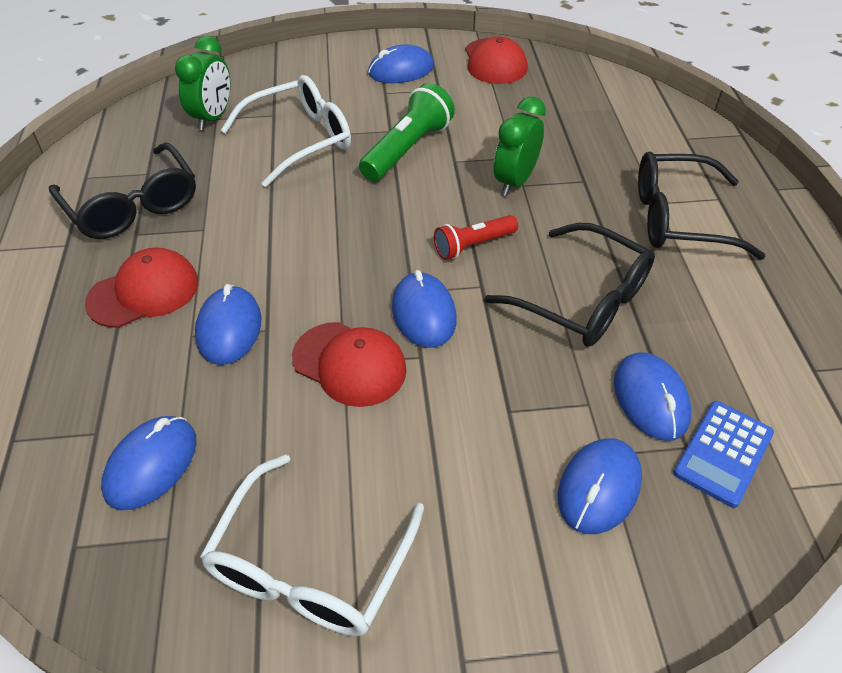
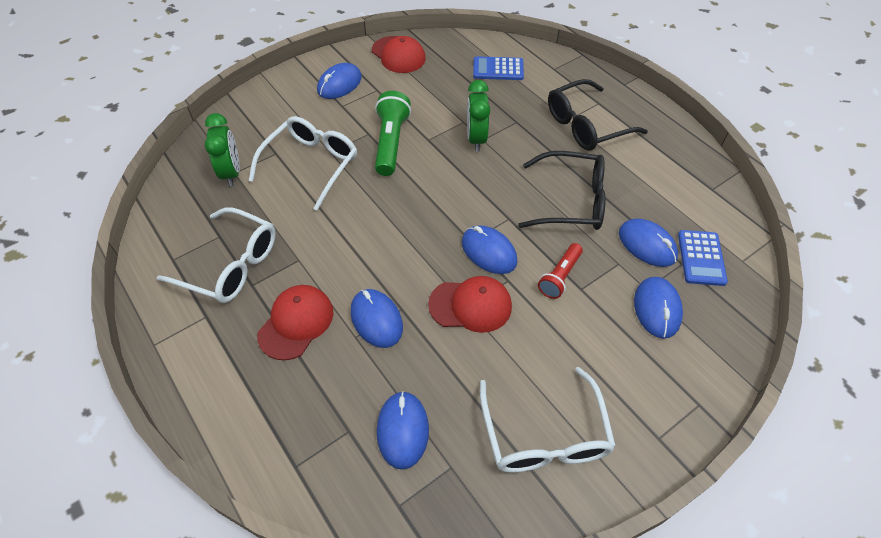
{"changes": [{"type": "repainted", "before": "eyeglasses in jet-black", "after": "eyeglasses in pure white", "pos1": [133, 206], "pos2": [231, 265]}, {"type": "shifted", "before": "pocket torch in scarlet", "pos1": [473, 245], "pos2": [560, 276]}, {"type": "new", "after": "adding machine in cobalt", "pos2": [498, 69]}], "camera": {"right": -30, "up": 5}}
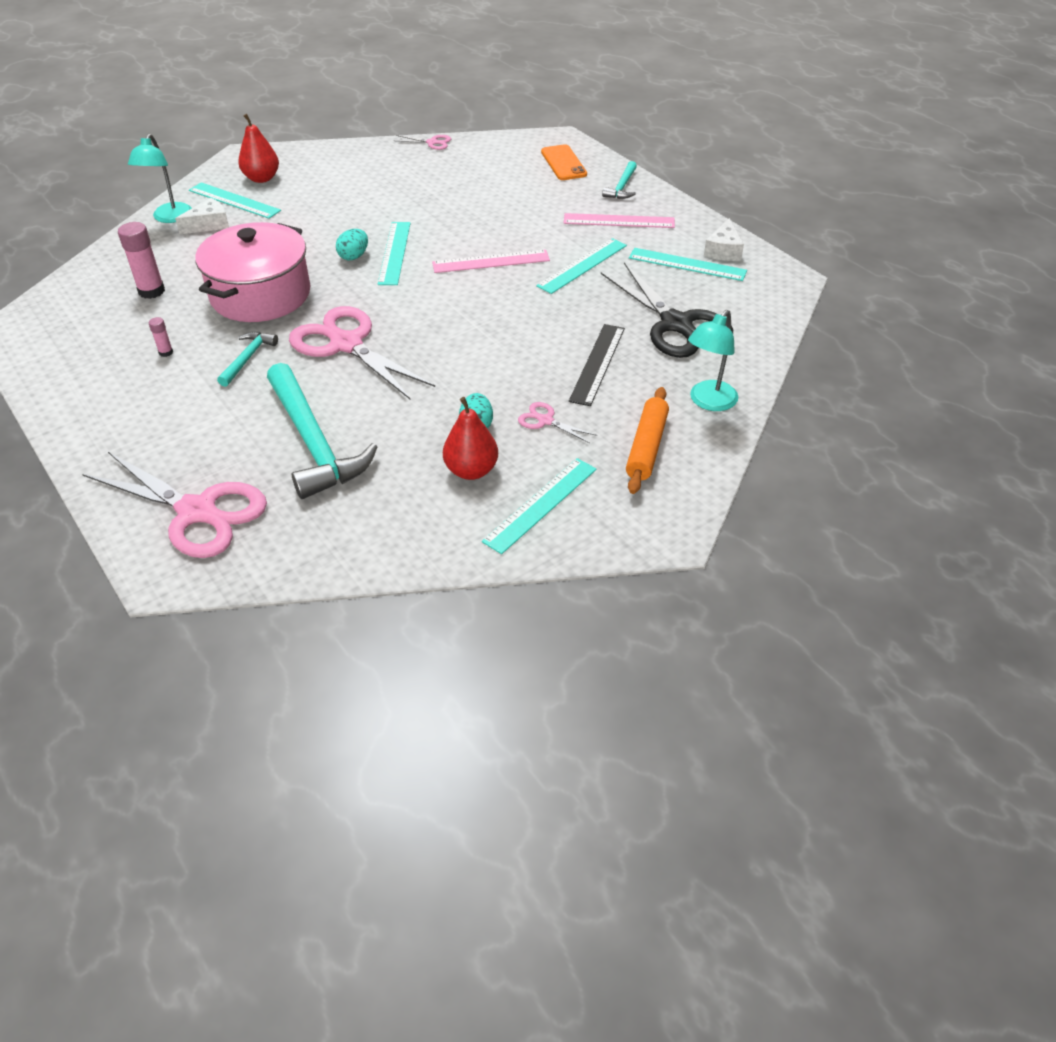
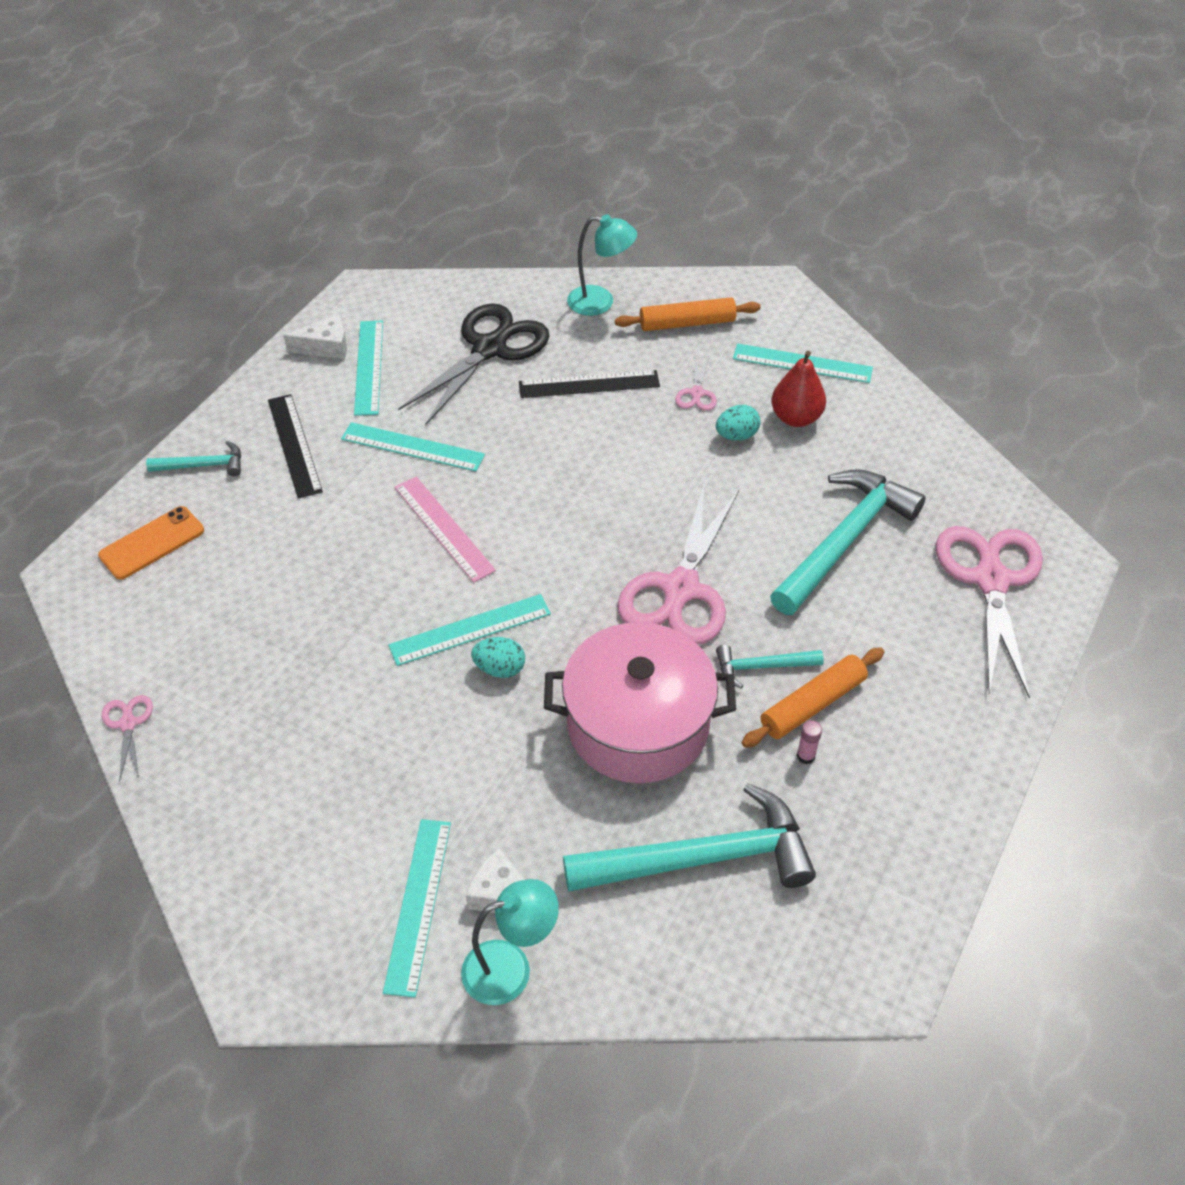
{"changes": [{"type": "swapped", "before": "glue stick in pink", "after": "carpenter's hammer in turquoise", "pos1": [151, 291], "pos2": [702, 858]}, {"type": "gone", "before": "pear in scarlet", "pos1": [262, 178]}, {"type": "repainted", "before": "measuring stick in pink", "after": "measuring stick in jet-black", "pos1": [619, 221], "pos2": [294, 445]}, {"type": "new", "after": "dough roller in orange-coloured", "pos2": [813, 704]}], "camera": {"right": -115, "up": 5}}
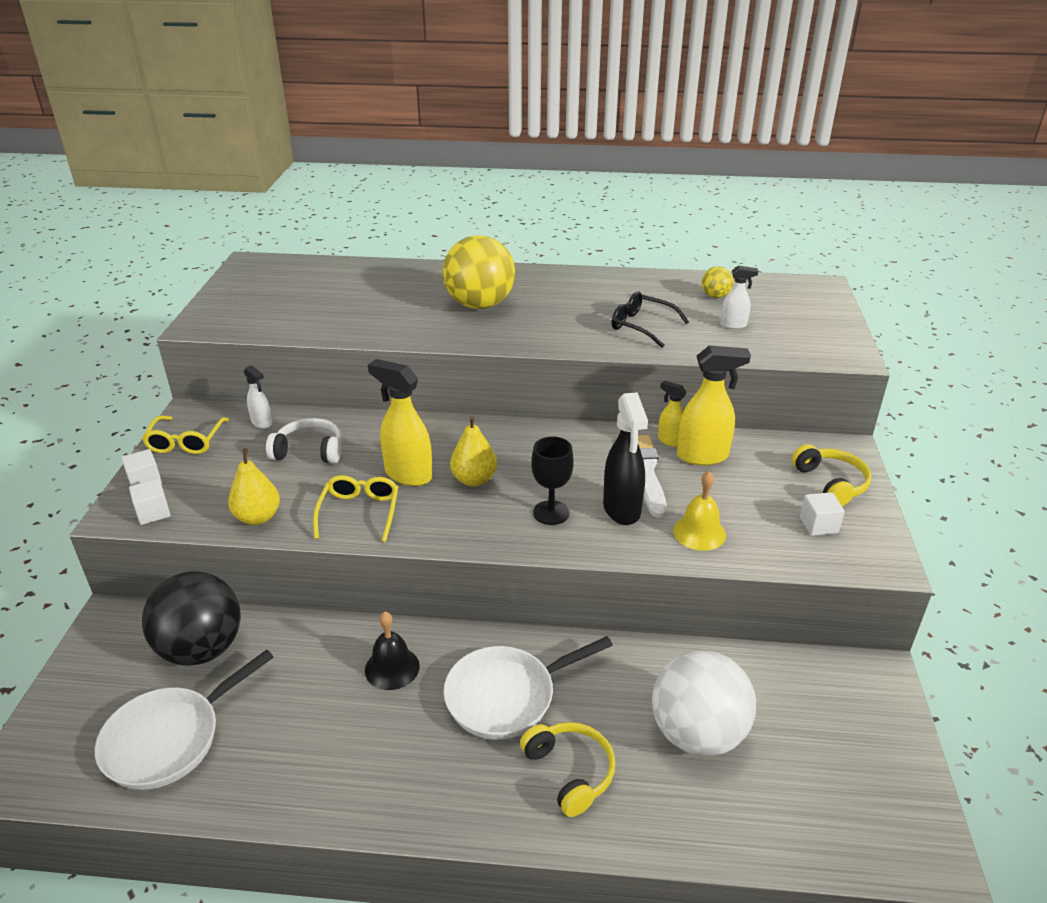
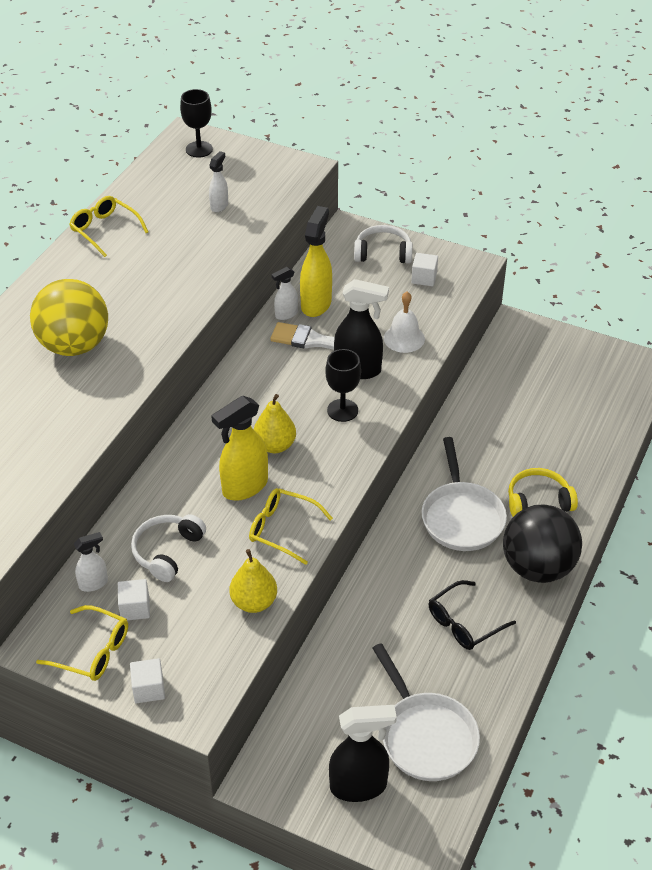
{"changes": [{"type": "shifted", "before": "cube in pure white", "pos1": [153, 512], "pos2": [135, 608]}, {"type": "shifted", "before": "play ball in jet-black", "pos1": [202, 649], "pos2": [537, 567]}, {"type": "gone", "before": "hand bell in jet-black", "pos1": [392, 668]}, {"type": "shifted", "before": "eyeglasses in jet-black", "pos1": [642, 326], "pos2": [464, 623]}, {"type": "gone", "before": "play ball in pure white", "pos1": [697, 733]}, {"type": "repainted", "before": "spray cleaner in bright yellow", "after": "spray cleaner in pure white", "pos1": [670, 441], "pos2": [286, 314]}, {"type": "repainted", "before": "hand bell in bright yellow", "after": "hand bell in pure white", "pos1": [699, 532], "pos2": [404, 338]}, {"type": "gone", "before": "play ball in bright yellow", "pos1": [715, 296]}, {"type": "repainted", "before": "over-ear headphones in bright yellow", "after": "over-ear headphones in pure white", "pos1": [831, 483], "pos2": [383, 253]}, {"type": "new", "after": "eyeglasses in bright yellow", "pos2": [105, 230]}, {"type": "new", "after": "wine glass in jet-black", "pos2": [199, 149]}, {"type": "new", "after": "spray cleaner in jet-black", "pos2": [359, 786]}], "camera": {"right": -70, "up": 10}}
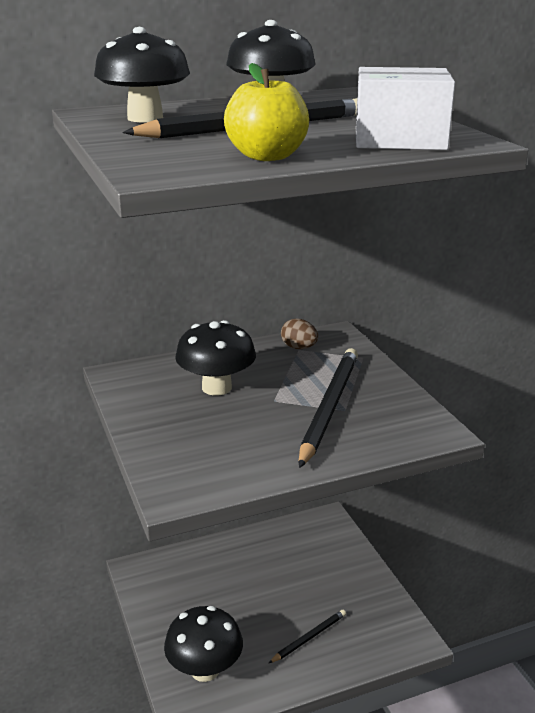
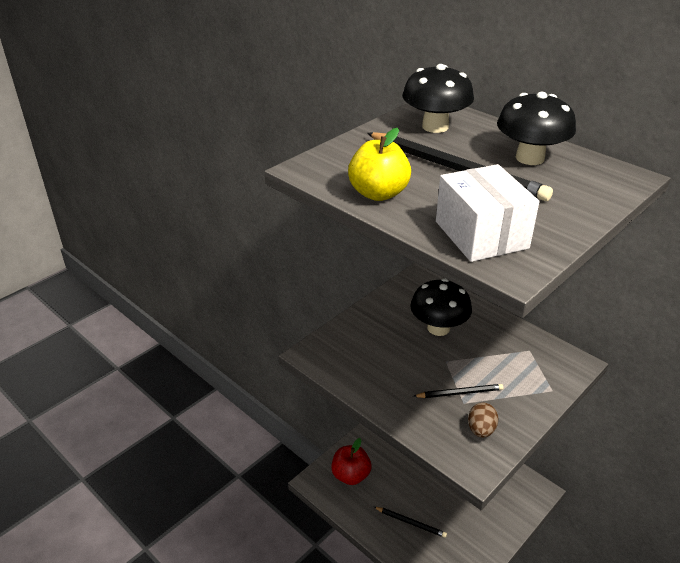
{"changes": [{"type": "swapped", "before": "mushroom in jet-black", "after": "toy apple in scarlet", "pos1": [205, 669], "pos2": [351, 475]}, {"type": "shifted", "before": "toy egg in brown", "pos1": [299, 348], "pos2": [481, 430]}, {"type": "scaled", "before": "lead pencil in jet-black", "pos1": [329, 407], "pos2": [460, 393], "scale": 0.51}], "camera": {"right": 65, "up": 10}}
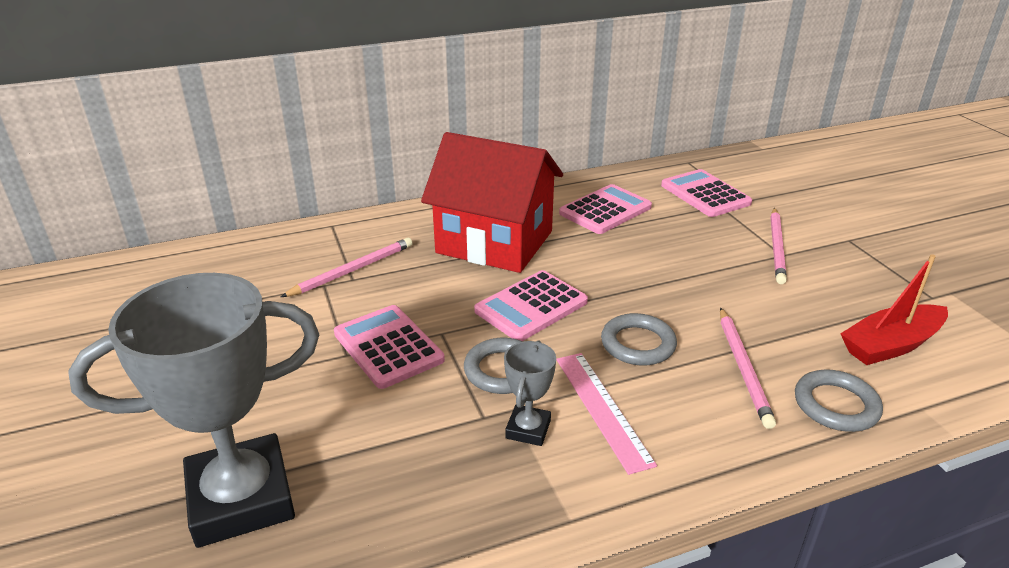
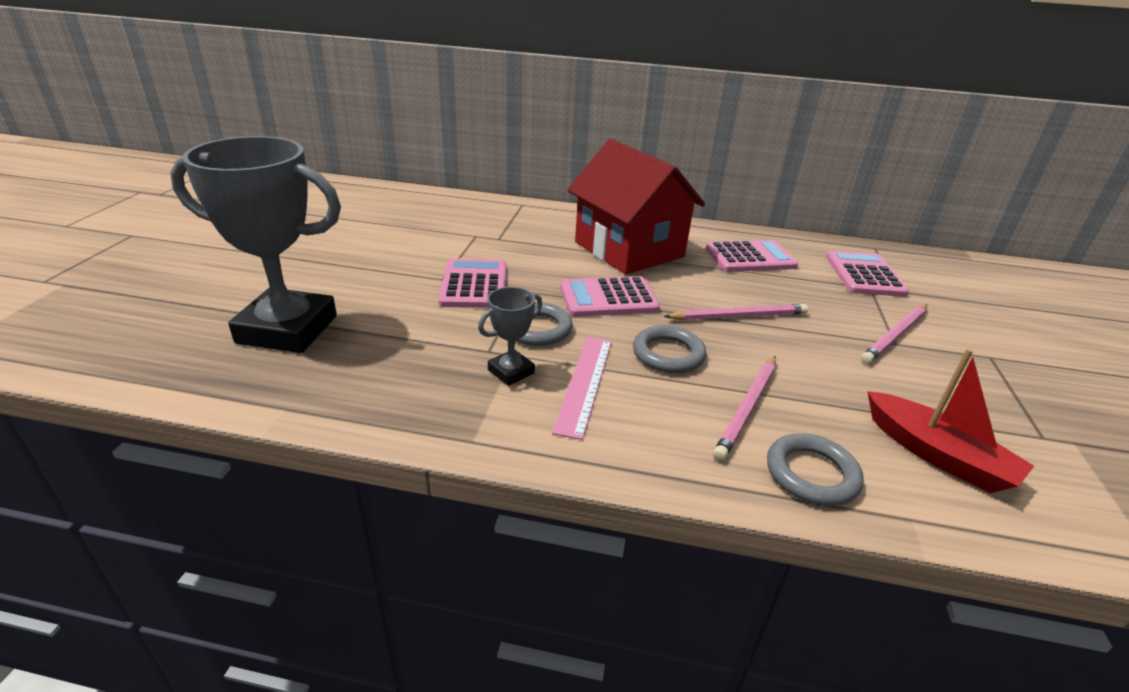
{"changes": [{"type": "shifted", "before": "lead pencil in pink", "pos1": [352, 270], "pos2": [738, 316]}, {"type": "rotated", "before": "toy boat in scarlet", "pos1": [890, 345], "pos2": [937, 455], "turn": -135}], "camera": {"right": 30, "up": 0}}
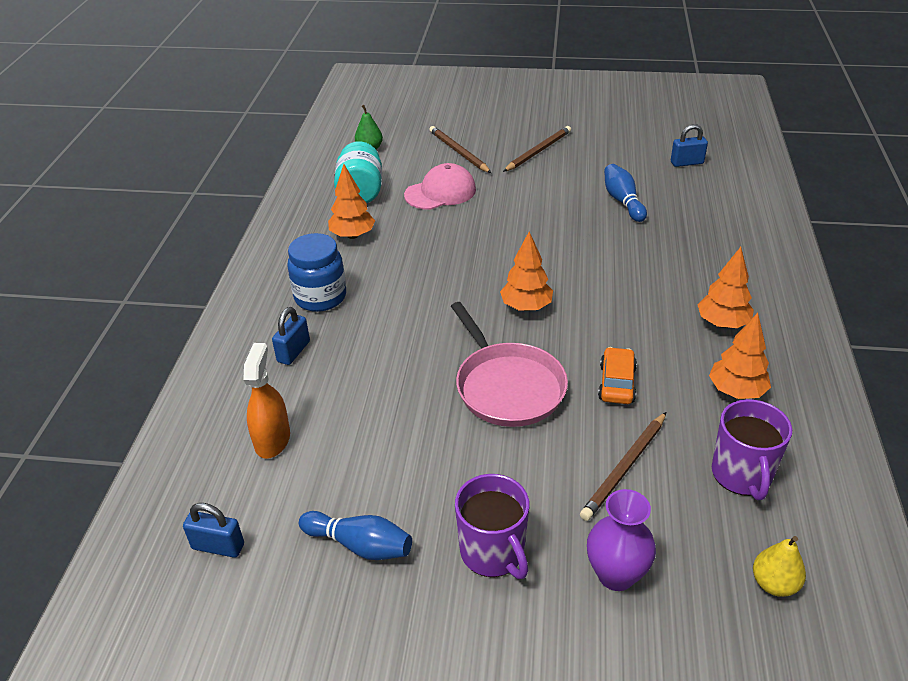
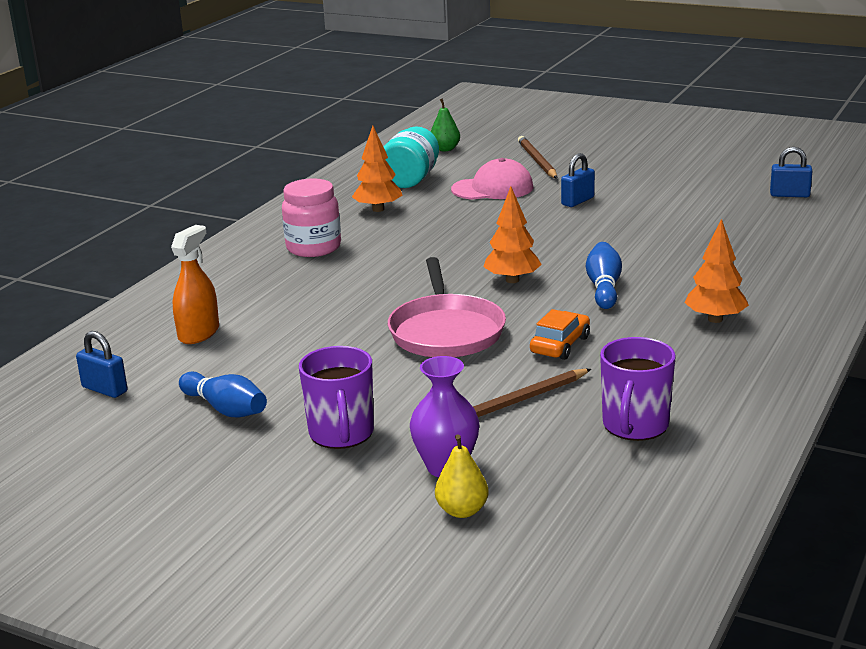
{"changes": [{"type": "shifted", "before": "lock in cobalt", "pos1": [293, 351], "pos2": [577, 201]}, {"type": "repainted", "before": "jar in cobalt", "after": "jar in pink", "pos1": [320, 297], "pos2": [313, 248]}, {"type": "gone", "before": "lead pencil in brown", "pos1": [538, 151]}, {"type": "shifted", "before": "tenpin in cobalt", "pos1": [623, 201], "pos2": [604, 288]}, {"type": "gone", "before": "fir tree in orange-coloured", "pos1": [736, 391]}, {"type": "shifted", "before": "pear in bright yellow", "pos1": [774, 584], "pos2": [462, 511]}], "camera": {"right": 20, "up": -15}}
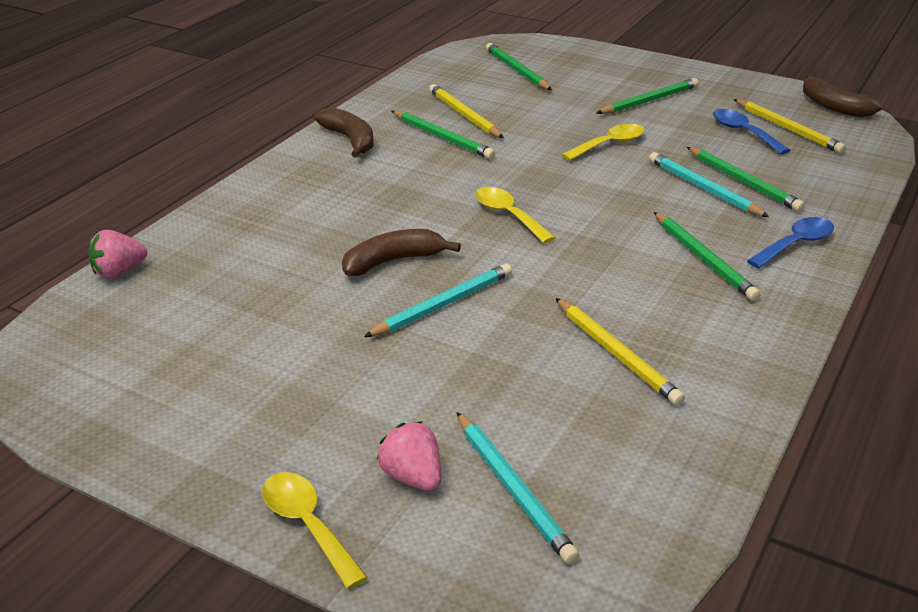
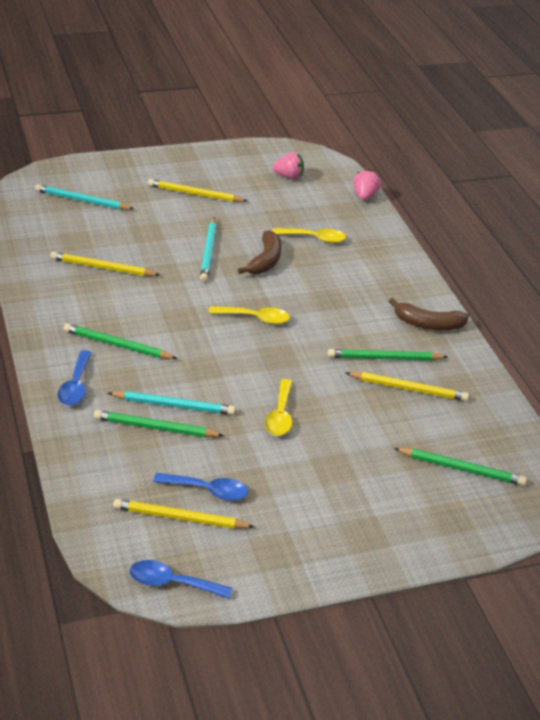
{"changes": [{"type": "shifted", "before": "teaspoon in bright yellow", "pos1": [308, 525], "pos2": [314, 238]}, {"type": "shifted", "before": "berry in pink", "pos1": [412, 477], "pos2": [289, 176]}, {"type": "gone", "before": "lead pencil in leaf-green", "pos1": [649, 101]}, {"type": "swapped", "before": "toy banana in brown", "after": "teaspoon in cobalt", "pos1": [833, 106], "pos2": [172, 583]}, {"type": "new", "after": "lead pencil in bright yellow", "pos2": [195, 194]}], "camera": {"right": 130, "up": 5}}
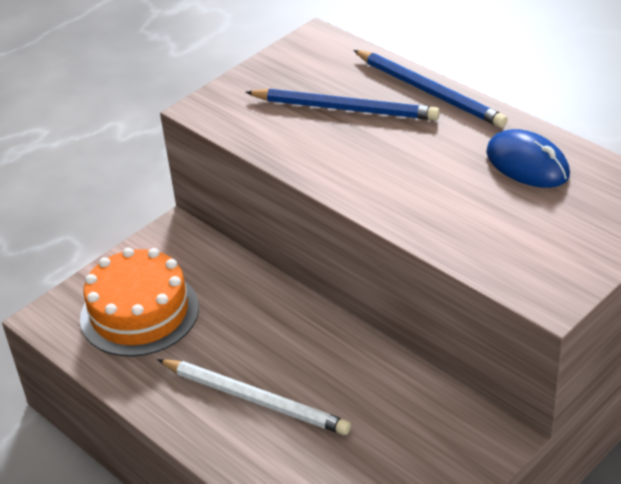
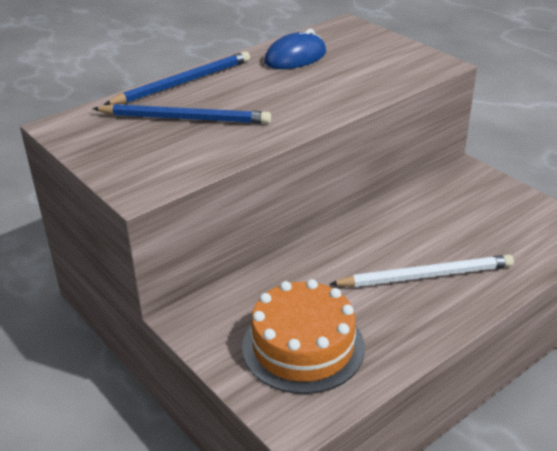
{"changes": [{"type": "rotated", "before": "lead pencil in pure white", "pos1": [255, 399], "pos2": [426, 276], "turn": 45}, {"type": "rotated", "before": "lead pencil in cobalt", "pos1": [345, 108], "pos2": [185, 118], "turn": 75}], "camera": {"right": -85, "up": -5}}
